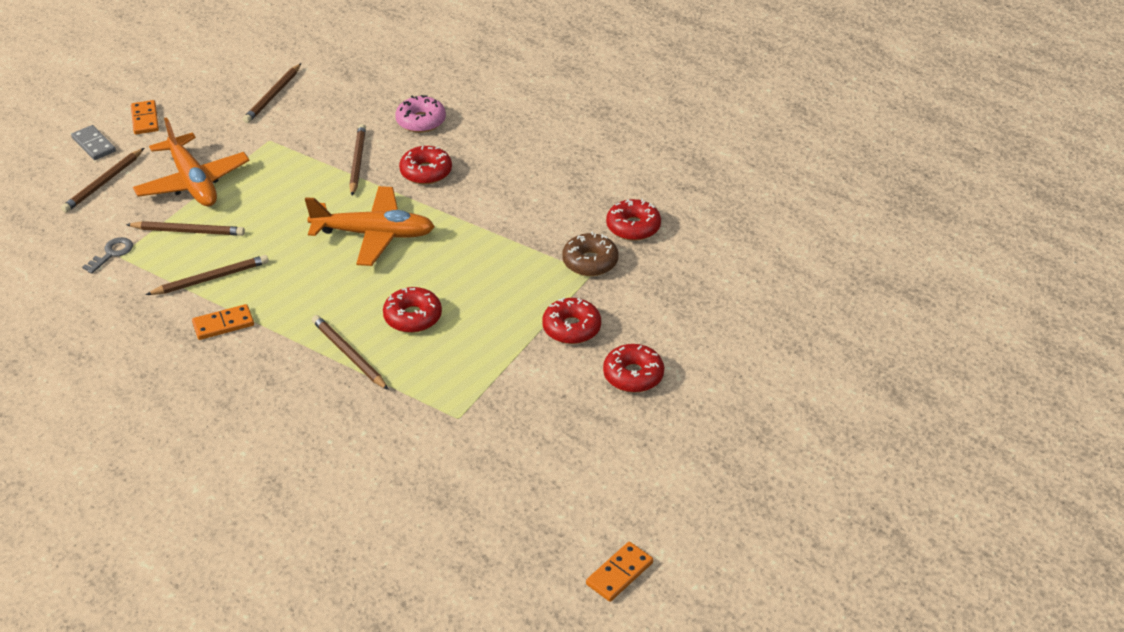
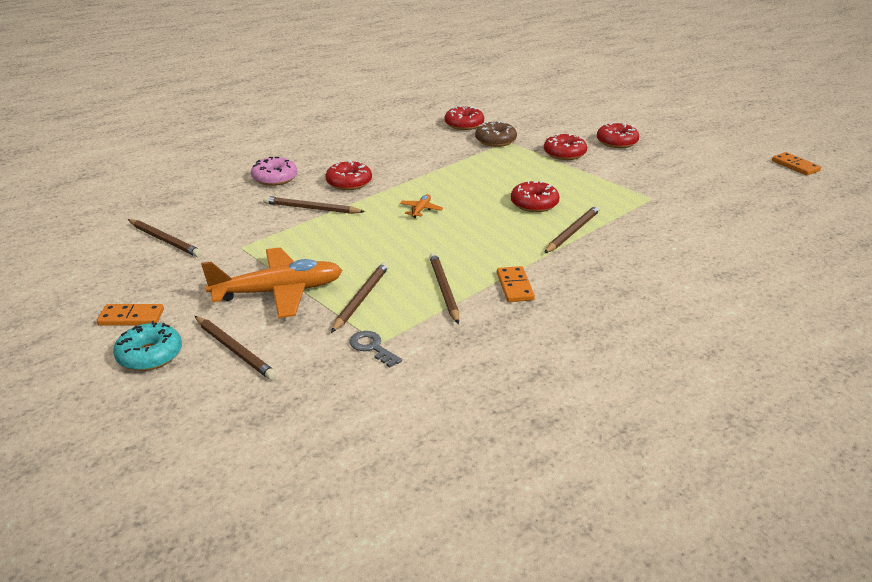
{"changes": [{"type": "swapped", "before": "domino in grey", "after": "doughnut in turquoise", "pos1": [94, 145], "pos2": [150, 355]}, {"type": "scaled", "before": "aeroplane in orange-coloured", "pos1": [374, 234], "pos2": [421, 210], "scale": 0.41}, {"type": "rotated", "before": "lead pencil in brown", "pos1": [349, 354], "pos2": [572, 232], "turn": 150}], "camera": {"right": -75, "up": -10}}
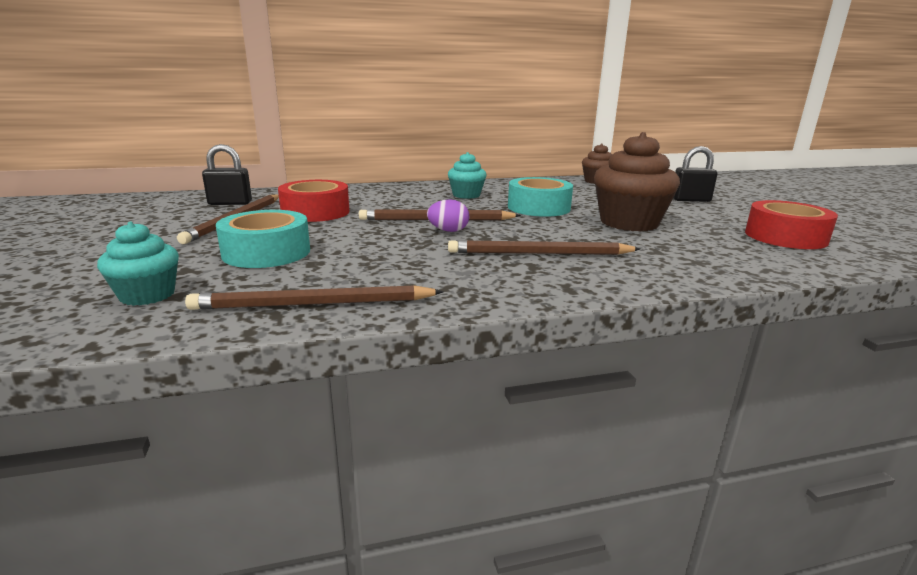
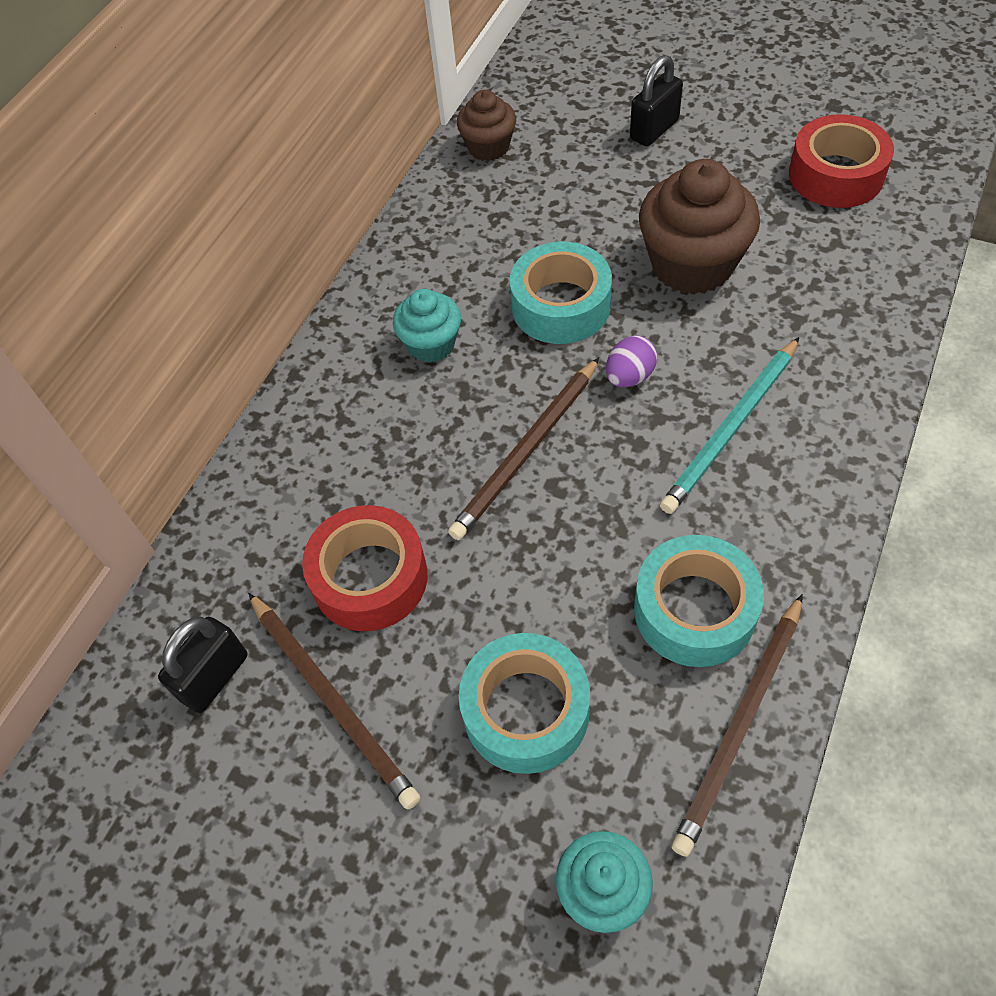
{"changes": [{"type": "shifted", "before": "toy egg in purple", "pos1": [448, 231], "pos2": [629, 376]}, {"type": "repainted", "before": "lead pencil in brown", "after": "lead pencil in turquoise", "pos1": [539, 253], "pos2": [731, 428]}, {"type": "new", "after": "sticky tape in turquoise", "pos2": [694, 610]}], "camera": {"right": -45, "up": 35}}
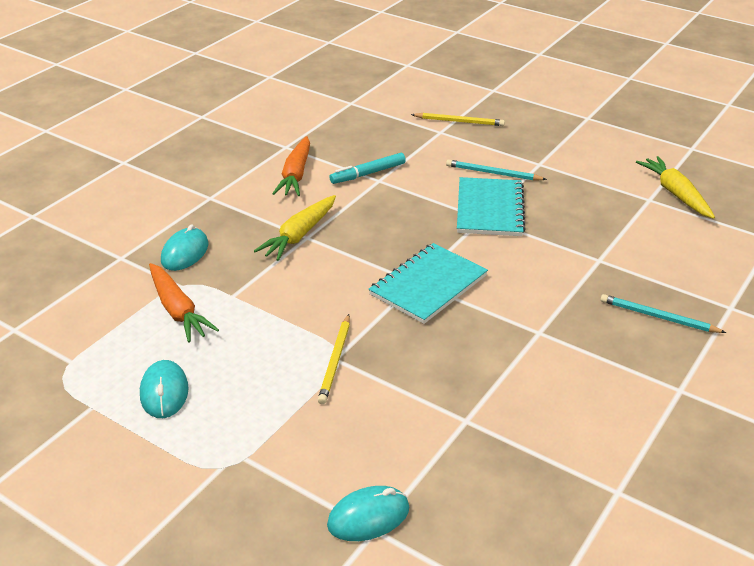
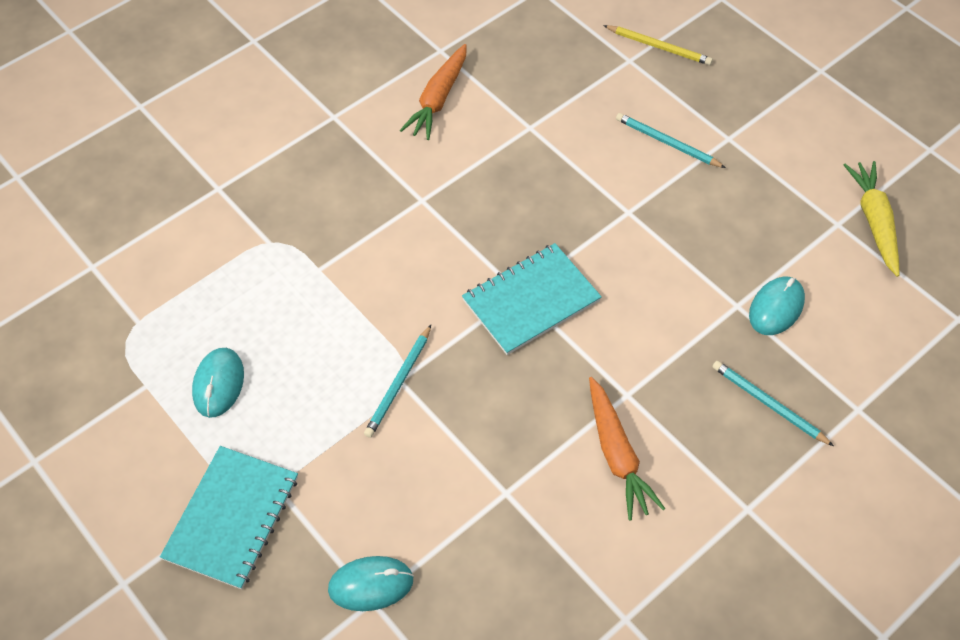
{"changes": [{"type": "shifted", "before": "root vegetable in orange-coloured", "pos1": [178, 310], "pos2": [617, 454]}, {"type": "shifted", "before": "mouse in turquoise", "pos1": [185, 253], "pos2": [776, 308]}, {"type": "gone", "before": "root vegetable in bright yellow", "pos1": [299, 235]}, {"type": "repainted", "before": "lead pencil in bright yellow", "after": "lead pencil in turquoise", "pos1": [335, 361], "pos2": [399, 383]}, {"type": "gone", "before": "marker pen in turquoise", "pos1": [368, 173]}, {"type": "shifted", "before": "notebook in turquoise", "pos1": [490, 209], "pos2": [232, 518]}], "camera": {"right": 15, "up": 20}}
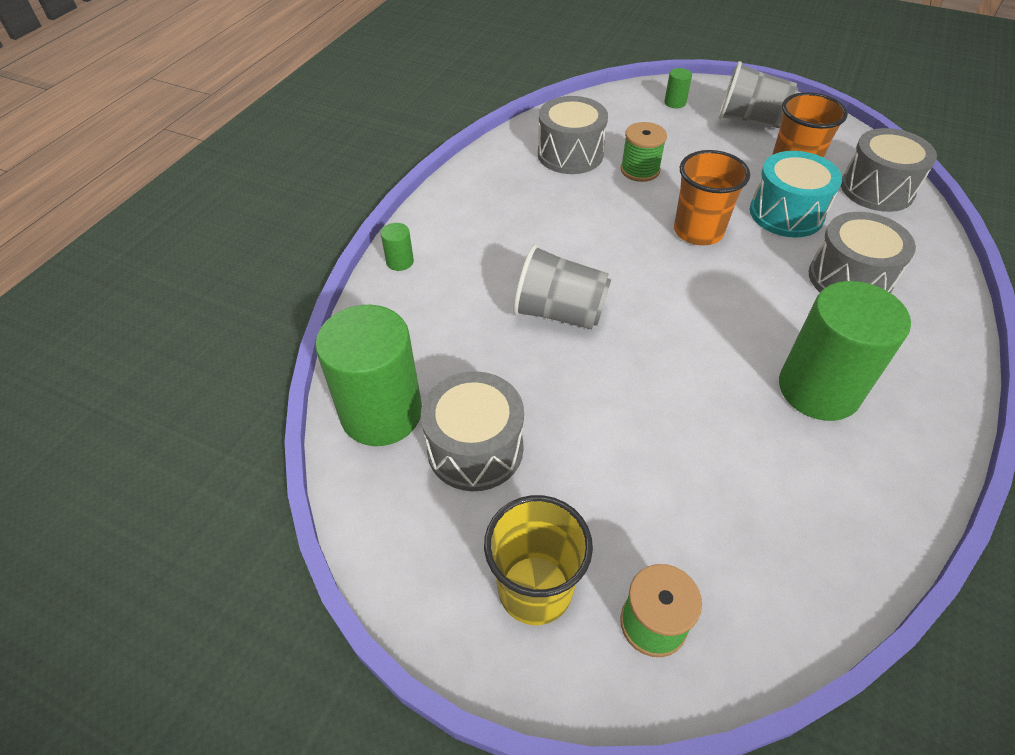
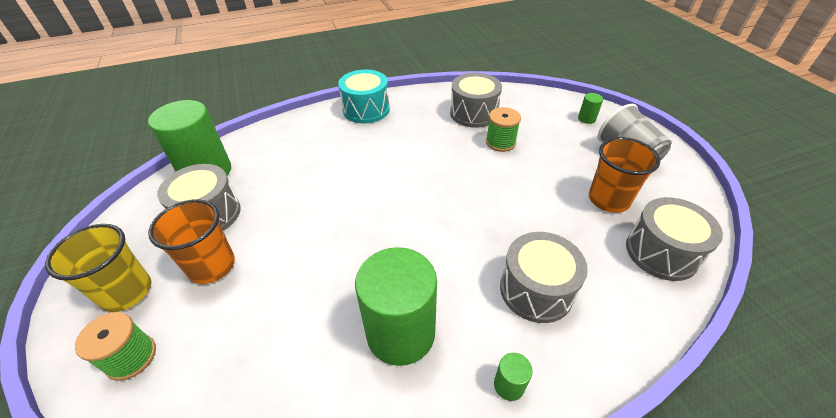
{"changes": [{"type": "shifted", "before": "cylinder shape in leaf-green", "pos1": [400, 262], "pos2": [509, 385]}, {"type": "gone", "before": "cup in grey", "pos1": [559, 313]}, {"type": "shifted", "before": "cup in orange-coloured", "pos1": [698, 231], "pos2": [212, 266]}, {"type": "shifted", "before": "toy drum in turquoise", "pos1": [786, 213], "pos2": [366, 109]}], "camera": {"right": 45, "up": -5}}
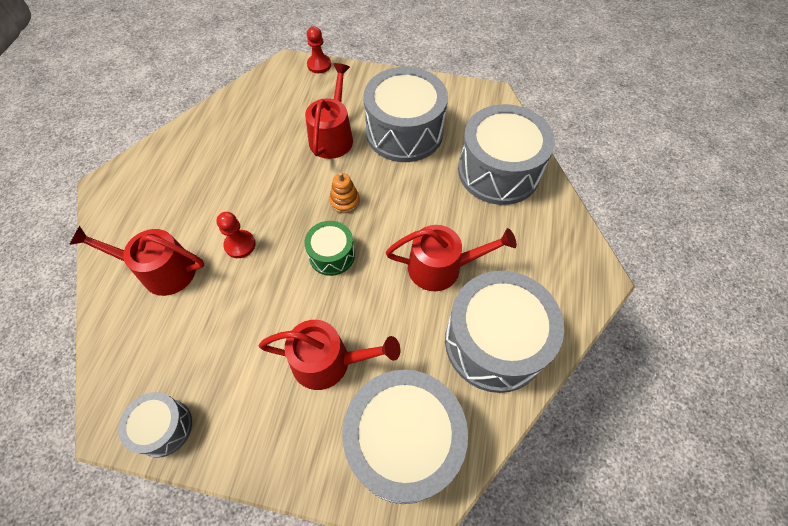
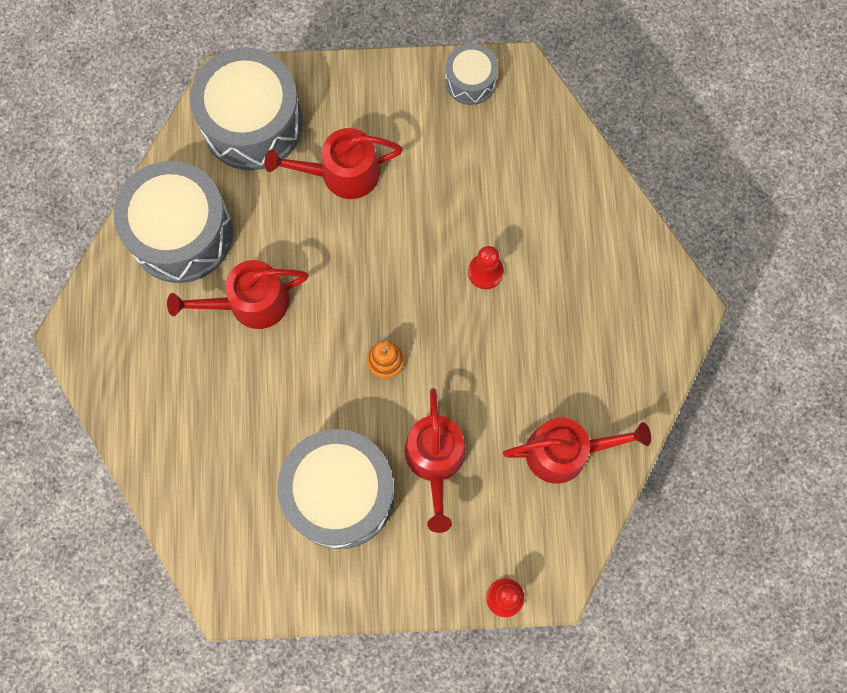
{"changes": [{"type": "shifted", "before": "watering can in scarlet", "pos1": [161, 271], "pos2": [565, 451]}, {"type": "gone", "before": "toy drum in leaf-green", "pos1": [332, 255]}, {"type": "gone", "before": "toy drum in grey", "pos1": [498, 171]}], "camera": {"right": 165, "up": 15}}
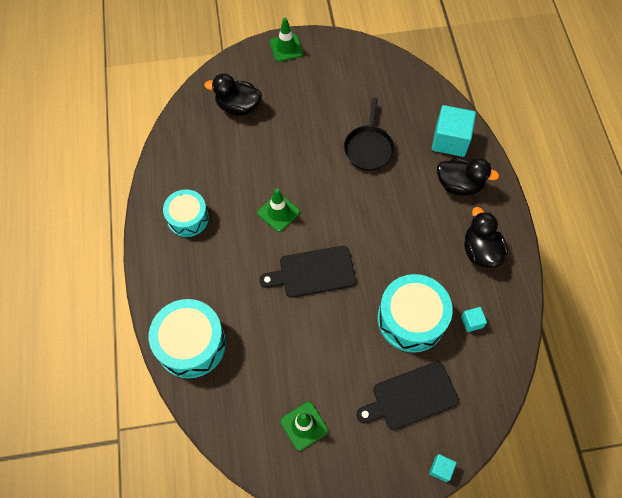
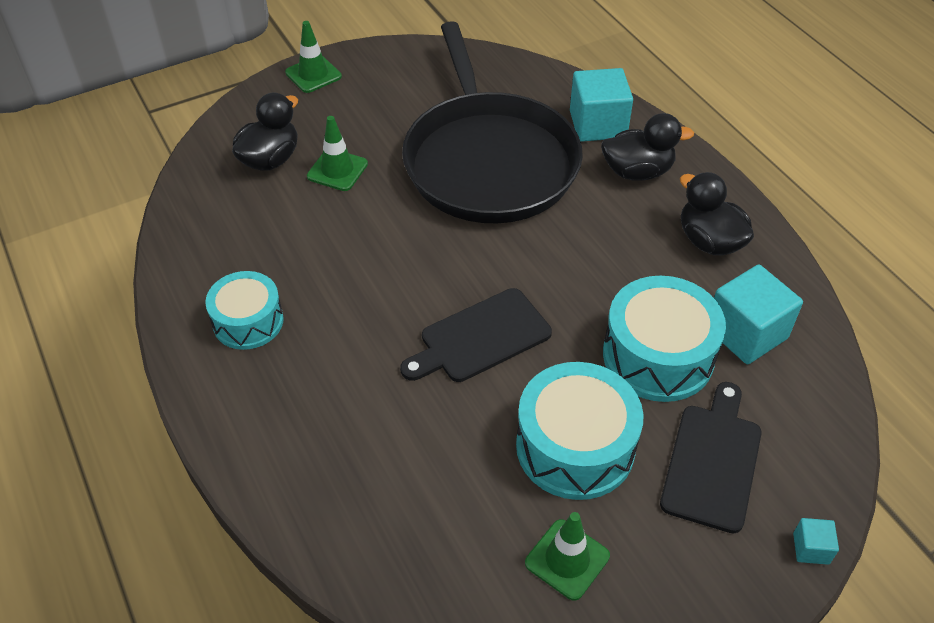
{"changes": [{"type": "shifted", "before": "toy drum in turquoise", "pos1": [191, 344], "pos2": [575, 446]}, {"type": "rotated", "before": "duck in jet-black", "pos1": [238, 106], "pos2": [270, 159], "turn": 135}, {"type": "shifted", "before": "traffic cone in leaf-green", "pos1": [278, 212], "pos2": [337, 170]}, {"type": "scaled", "before": "frying pan in jet-black", "pos1": [369, 148], "pos2": [489, 161], "scale": 2.24}, {"type": "rotated", "before": "cutting board in jet-black", "pos1": [411, 397], "pos2": [712, 461], "turn": 150}, {"type": "scaled", "before": "cube in turquoise", "pos1": [471, 322], "pos2": [746, 333], "scale": 2.15}], "camera": {"right": -20, "up": -15}}
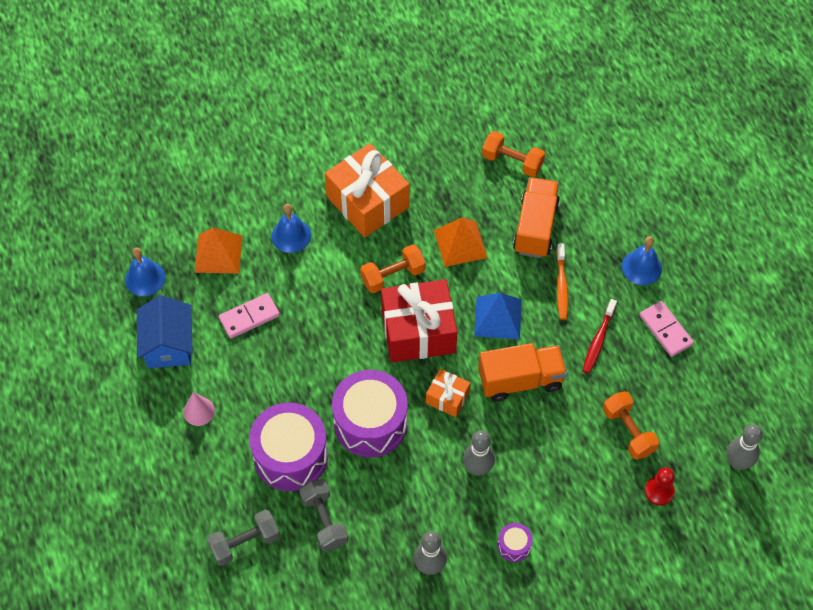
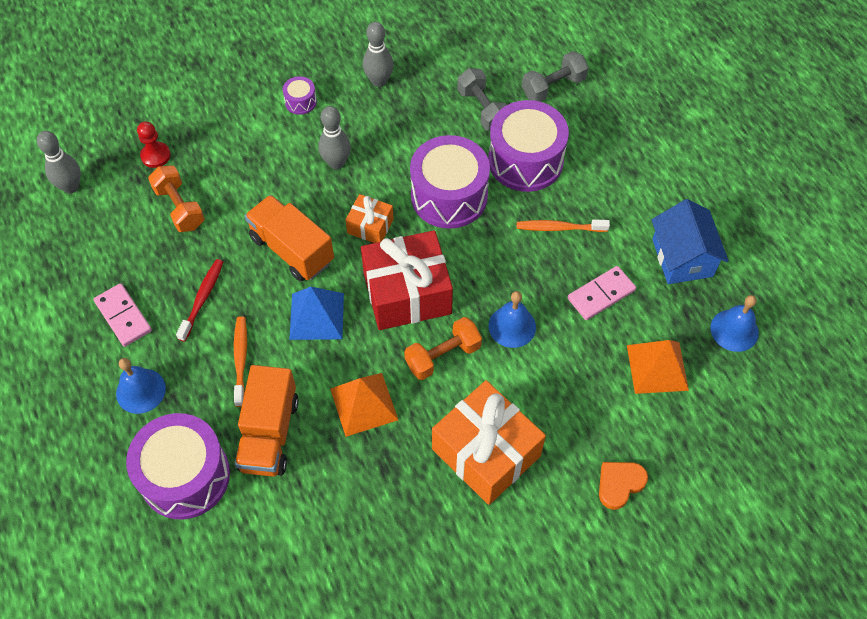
{"changes": [{"type": "gone", "before": "cone shape in pink", "pos1": [199, 411]}, {"type": "shifted", "before": "hand bell in cobalt", "pos1": [291, 235], "pos2": [512, 326]}, {"type": "rotated", "before": "toy truck in orange-coloured", "pos1": [520, 380], "pos2": [292, 249], "turn": 60}, {"type": "gone", "before": "free weight in orange-coloured", "pos1": [512, 162]}, {"type": "new", "after": "toy drum in purple", "pos2": [185, 476]}, {"type": "new", "after": "toothbrush in orange-coloured", "pos2": [559, 228]}, {"type": "new", "after": "heart shape in orange-coloured", "pos2": [619, 484]}], "camera": {"right": 175, "up": 0}}
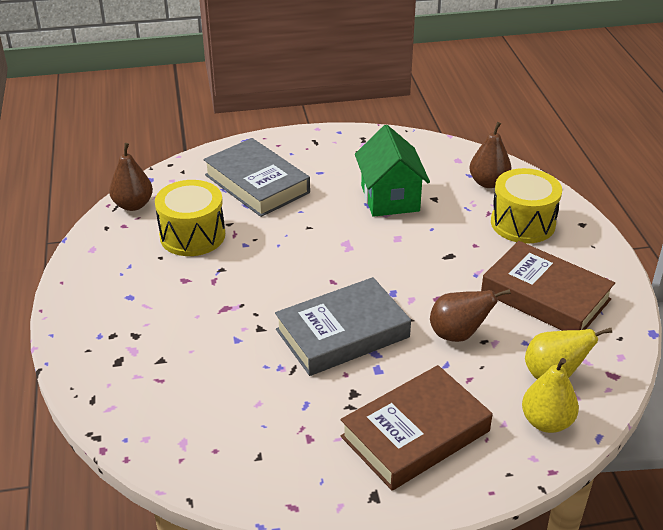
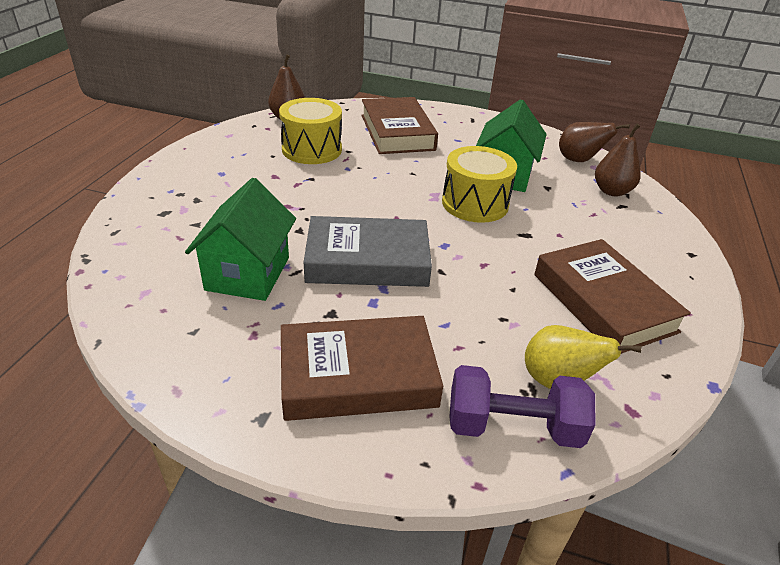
{"changes": [{"type": "repainted", "before": "book in grey", "after": "book in brown", "pos1": [257, 184], "pos2": [397, 132]}, {"type": "shifted", "before": "pear in brown", "pos1": [458, 334], "pos2": [579, 160]}, {"type": "shifted", "before": "toy drum in bright yellow", "pos1": [522, 223], "pos2": [475, 203]}, {"type": "swapped", "before": "pear in bright yellow", "after": "free weight in purple", "pos1": [546, 422], "pos2": [513, 427]}, {"type": "new", "after": "cottage in leaf-green", "pos2": [248, 273]}], "camera": {"right": 25, "up": 0}}
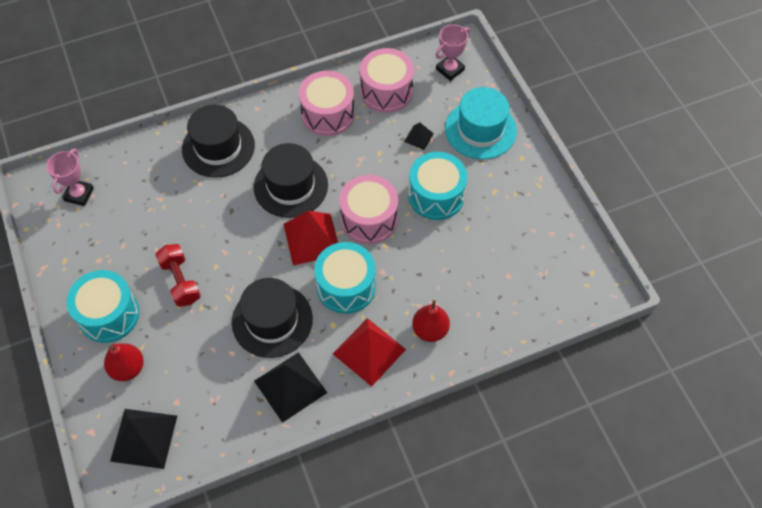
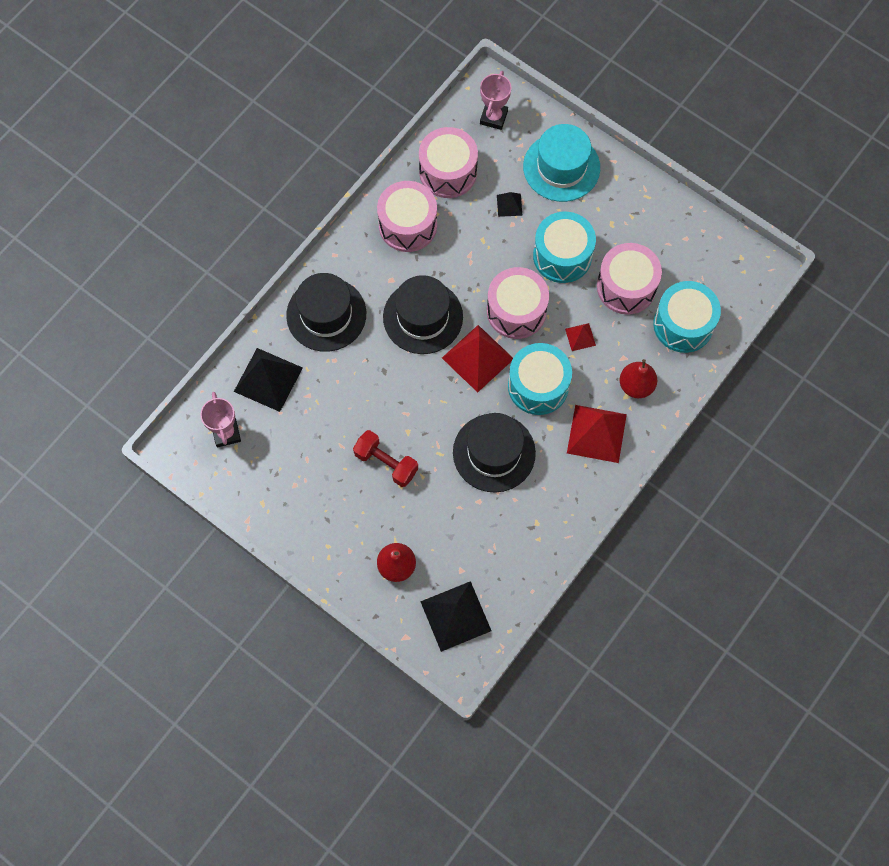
{"changes": [{"type": "shifted", "before": "toy drum in turquoise", "pos1": [109, 314], "pos2": [683, 324]}, {"type": "shifted", "before": "solid pyramid in jet-black", "pos1": [290, 386], "pos2": [268, 379]}, {"type": "new", "after": "solid pyramid in scarlet", "pos2": [580, 337]}, {"type": "new", "after": "toy drum in pink", "pos2": [626, 287]}], "camera": {"right": -30, "up": 10}}
